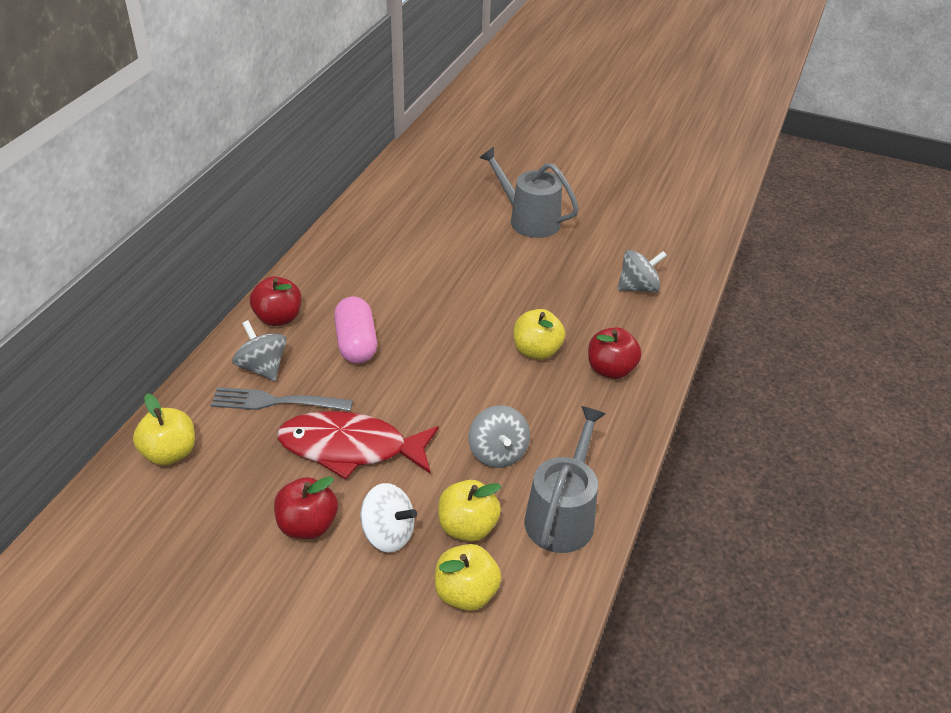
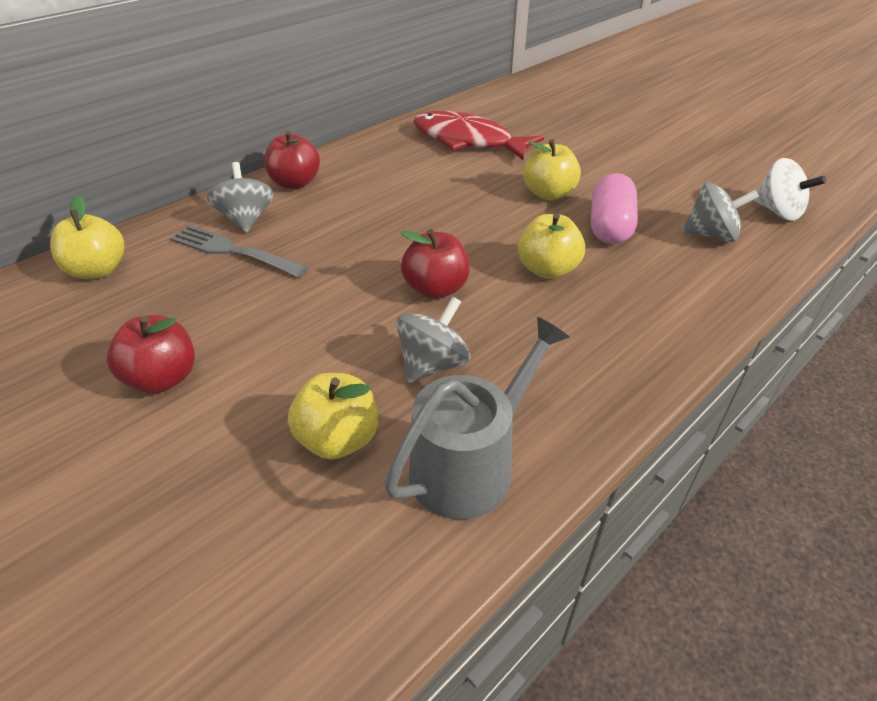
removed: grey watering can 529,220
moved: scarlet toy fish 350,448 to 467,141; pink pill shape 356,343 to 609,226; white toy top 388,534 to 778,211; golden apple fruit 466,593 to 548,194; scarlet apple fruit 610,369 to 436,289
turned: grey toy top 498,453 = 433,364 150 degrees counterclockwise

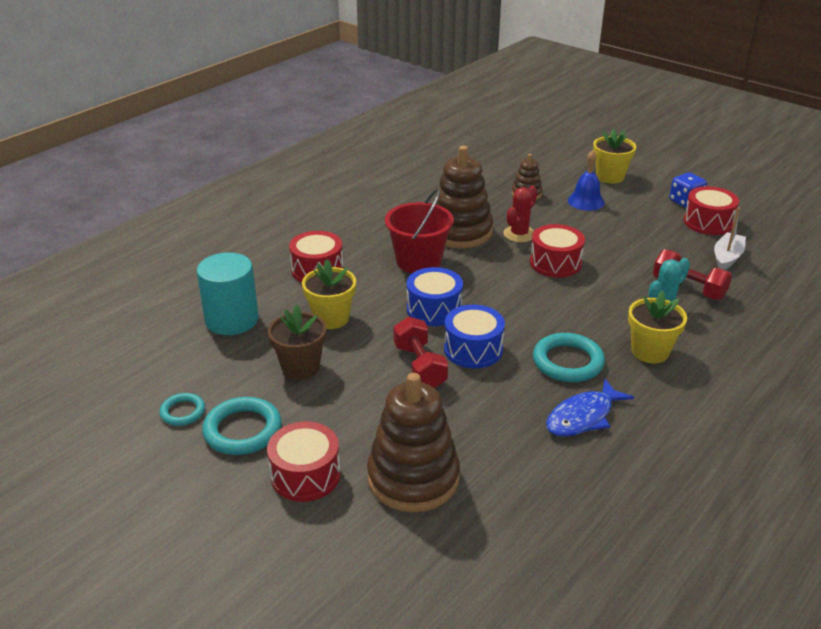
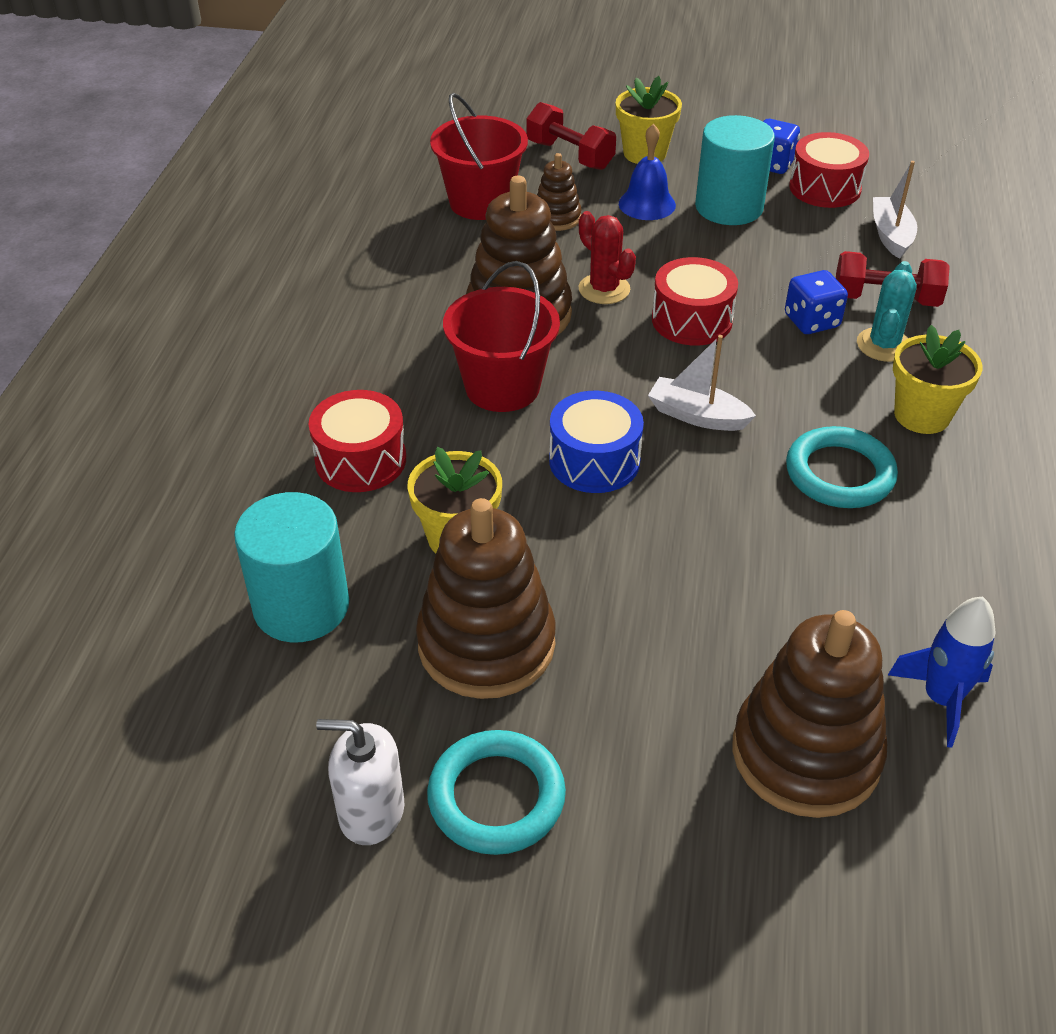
removed: scarlet snare drum 305,475; royal blue snare drum 473,349; royal blue toy fish 583,417
added: scarlet bucket 481,202; white boat 697,415; turquoise cylinder shape 729,207; royal blue dice 811,321; royal blue spaceship 941,699
moved: scarlet dumbbell 419,367 to 570,155
replaced: turquoise ring 183,412 to white pump bottle 371,811; brown plant pot 300,367 to brown ring stacker 486,644
turned: scarlet prickly plant 519,234 = 604,289 45 degrees counterclockwise

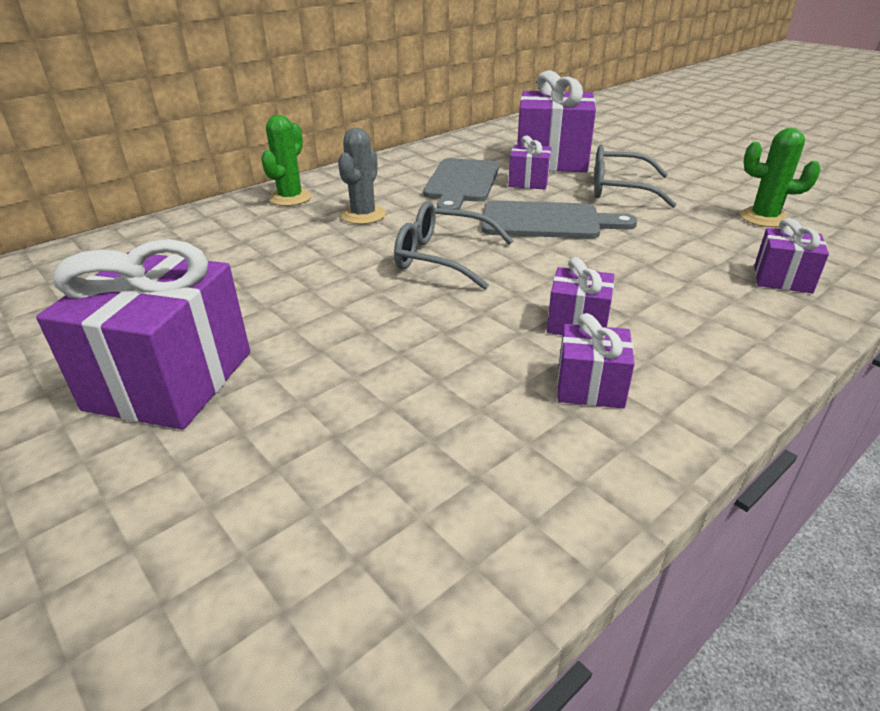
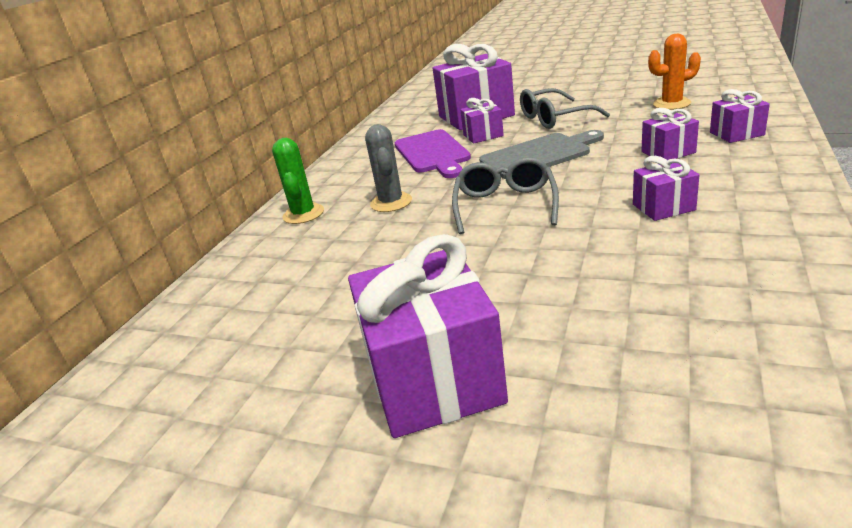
moved: purple wrapped gift 590,387 to 668,152
recoloured: grey chopping board 462,183 to purple chopping board 433,153; leaf-green prickly plant 764,218 to orange prickly plant 671,104
turned: grey glasses 443,258 = 505,206 105 degrees clockwise

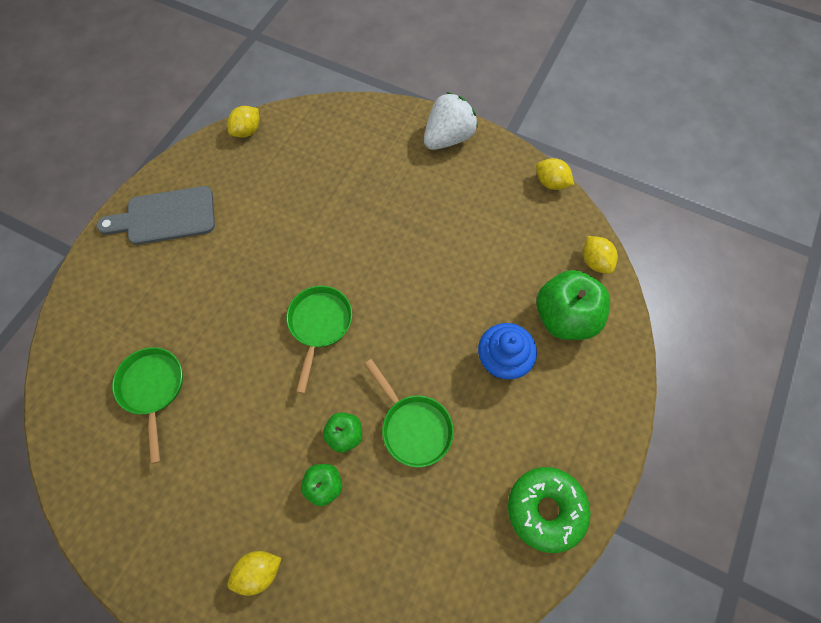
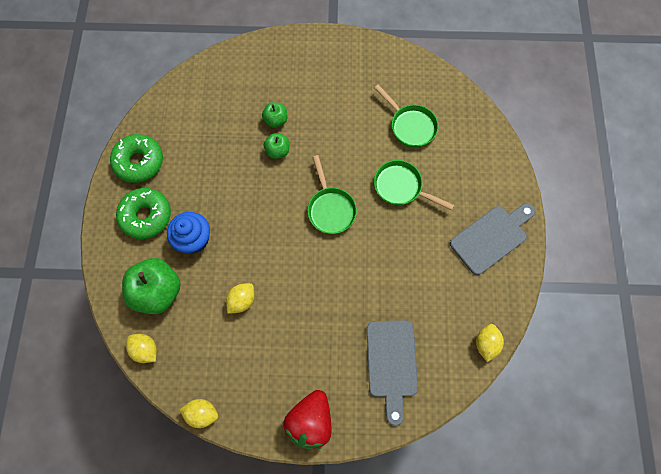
added: leaf-green doughnut 146,216; grey chopping board 391,363
moved: golden lemon 259,571 to 242,300; leaf-green pan 413,427 to 401,187
recoloured: white strawberry 448,138 to scarlet strawberry 310,420

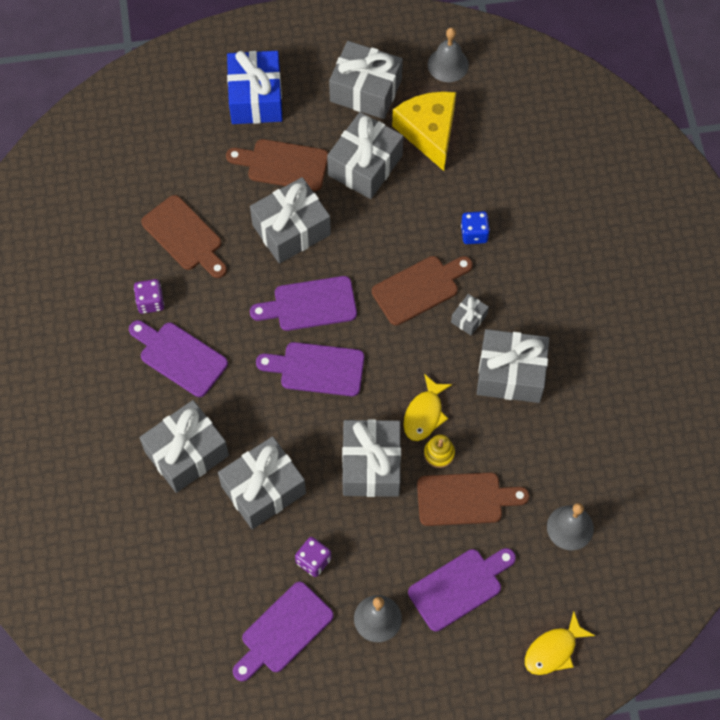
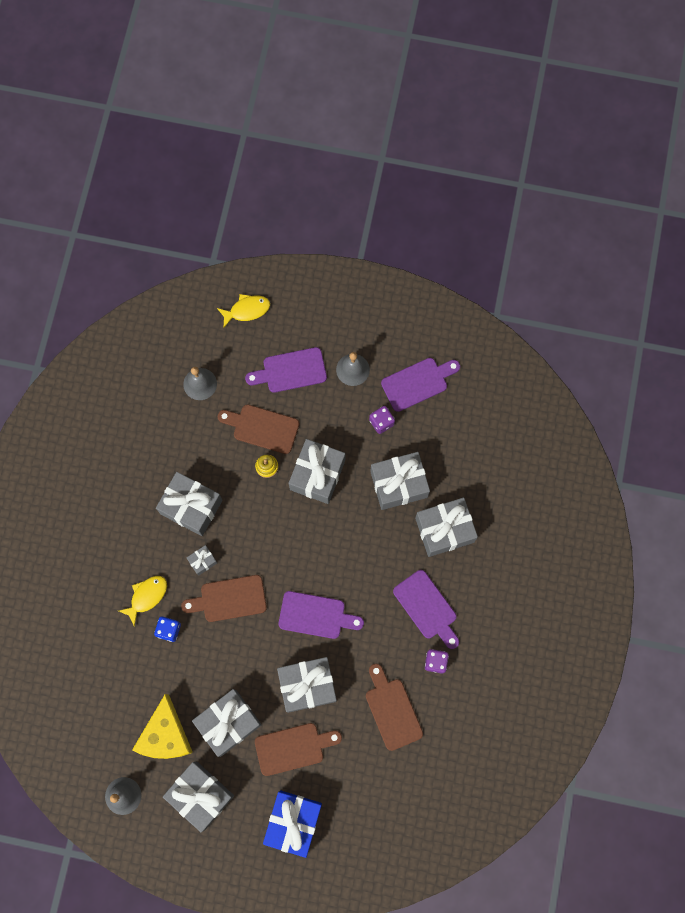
removed: purple chopping board 317,369
moved: golden toy fish 424,414 to 147,596
turned: brown chopping board 283,164 = 293,748 45 degrees counterclockwise

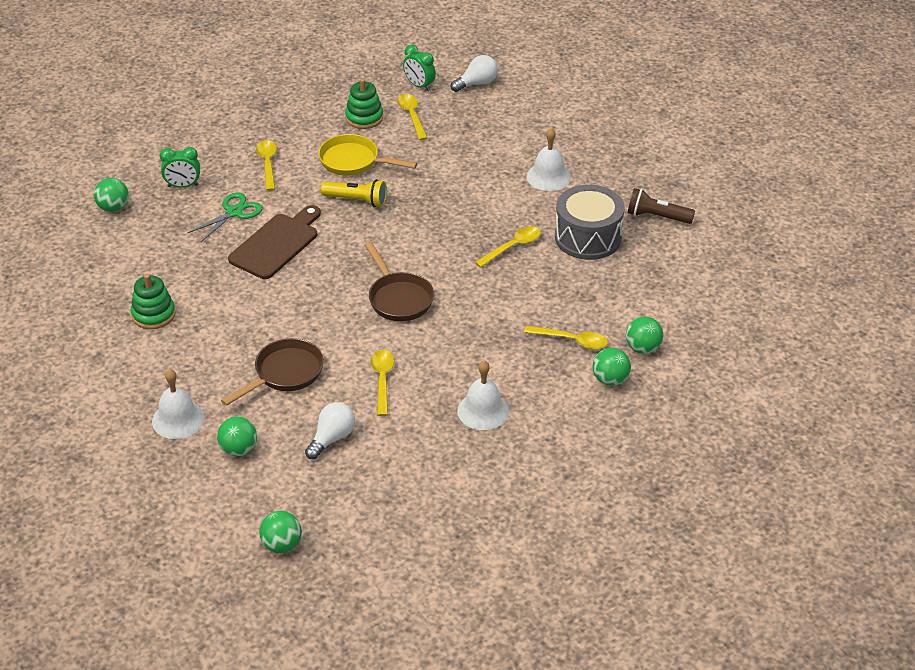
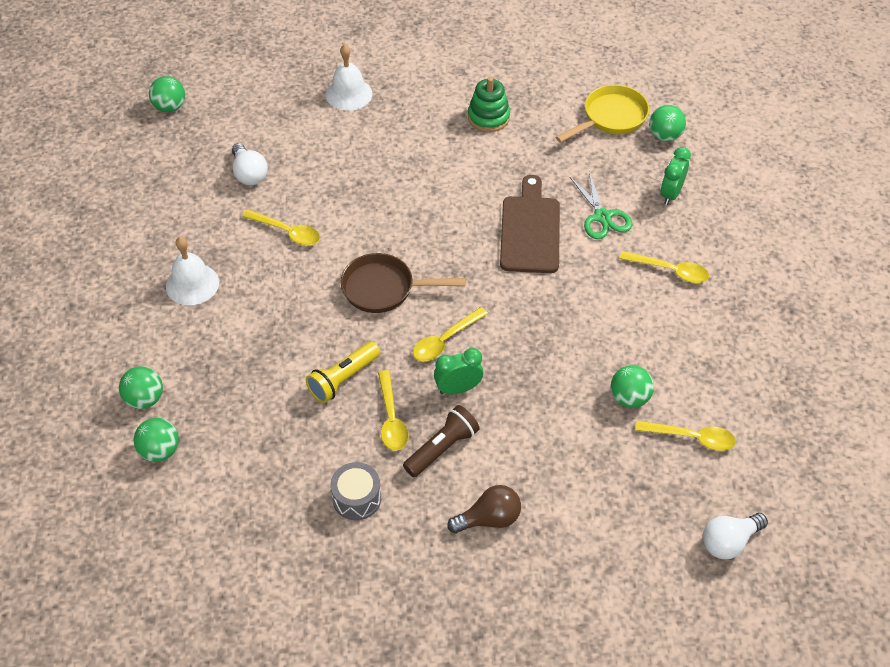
removed: brown pan 284,374; leaf-green ring stacker 364,118
moved: leaf-green ball 239,449 to 629,398; golden pan 353,161 to 611,117; golden pocket torch 357,200 to 343,379; leaf-green clock 419,86 to 458,388; golden teaspoon 571,341 to 445,340; brown pocket torch 657,217 to 442,448
replaced: white hand bell 548,177 to brown lightbulb 489,519
turned: brown chopping board 277,244 = 530,230 150 degrees counterclockwise; white lightbulb 477,83 = 729,542 60 degrees clockwise
resized: grey snare drum 588,237 = 357,498 x0.57

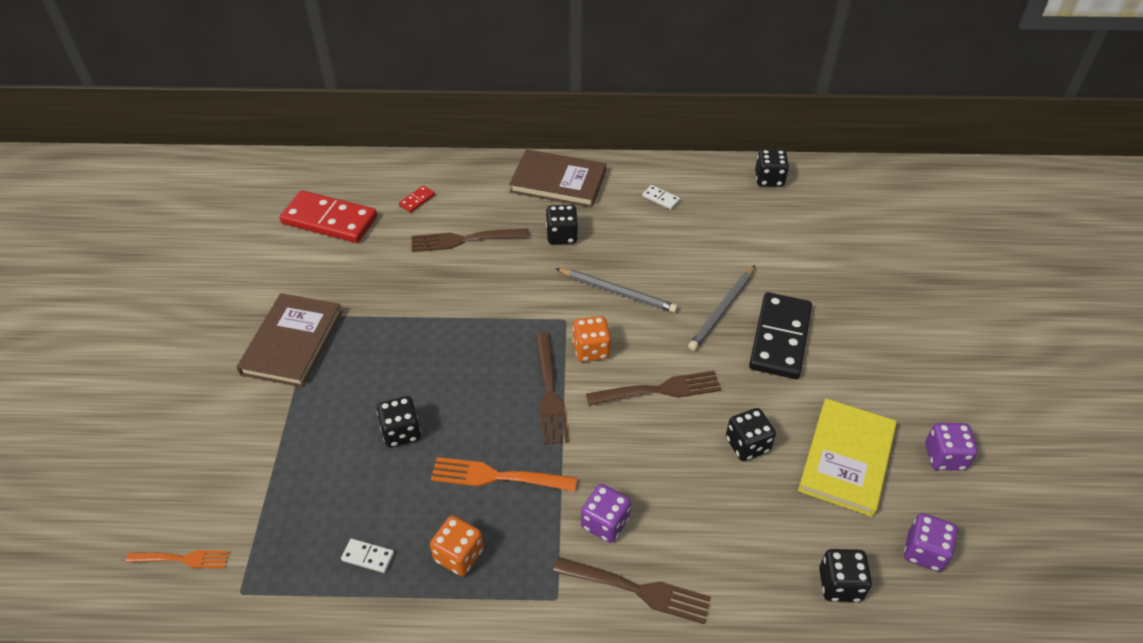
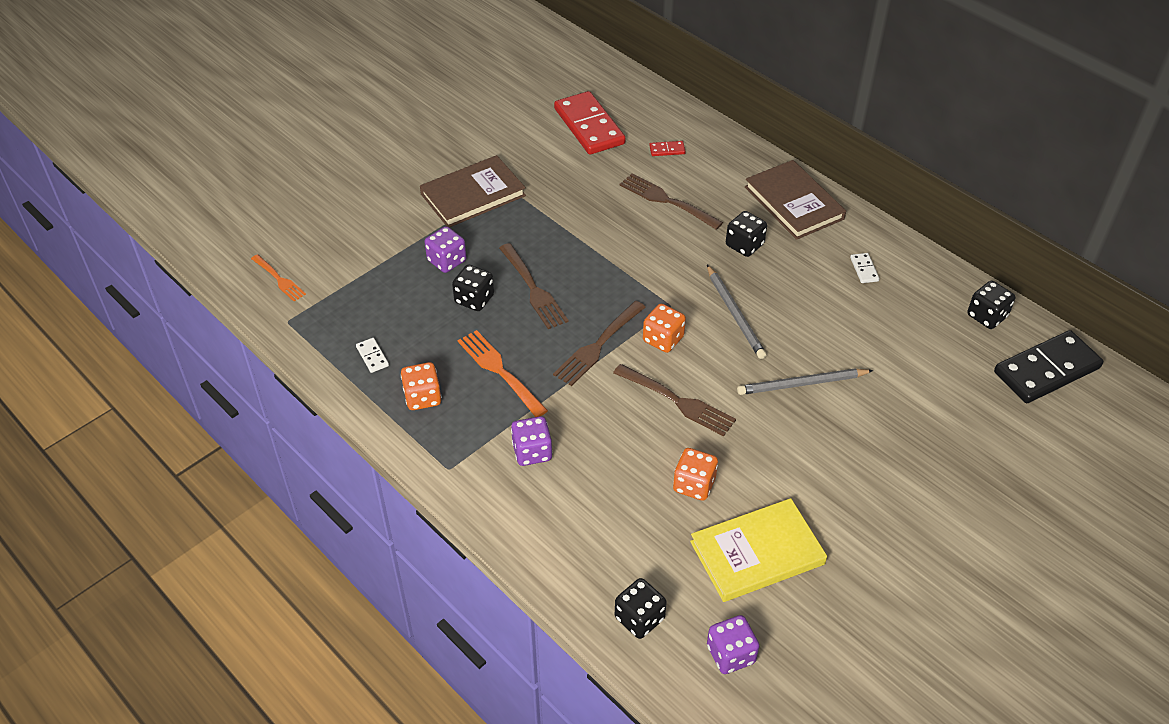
moved: brown fork 636,590 to 532,288; ebony domino tile 780,338 to 1047,370; purple dice 944,457 to 447,261
recoloured: ebony dice 747,445 to orange dice 694,485

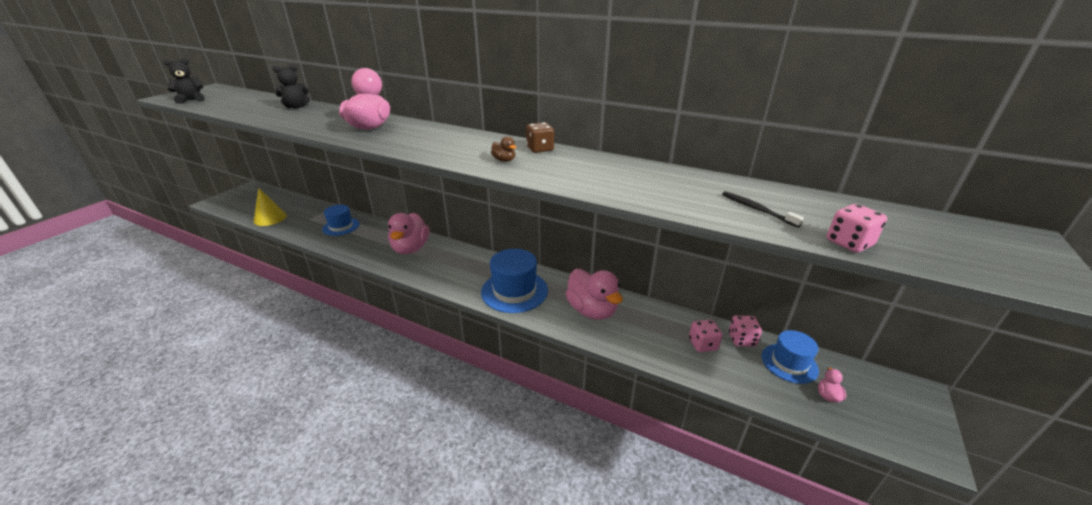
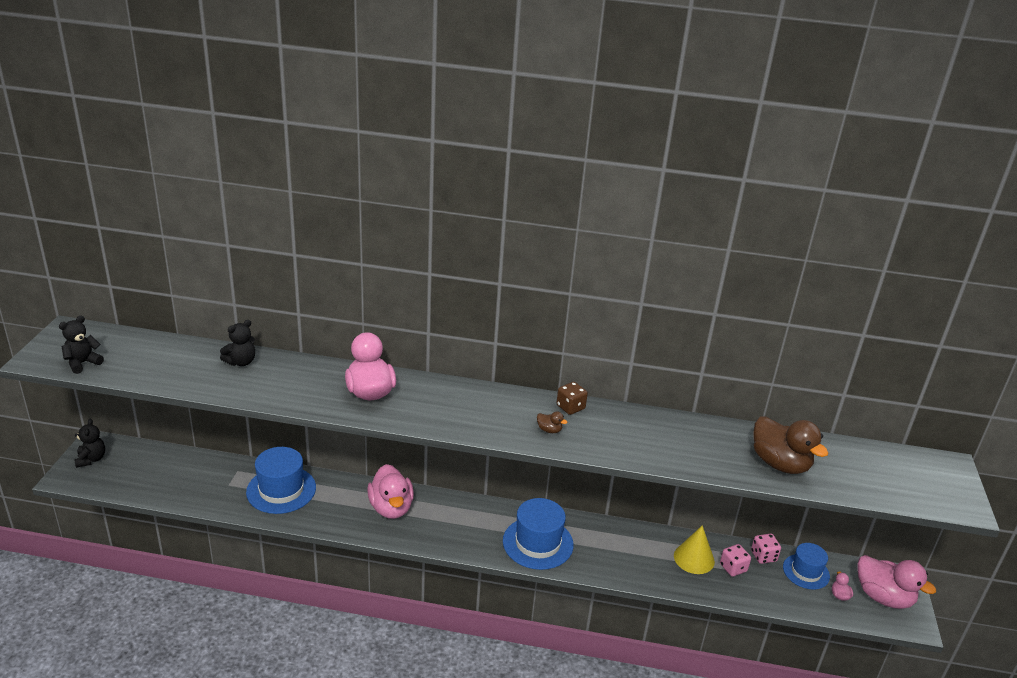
removed: pink dice 849,243
added: ebony teddy 91,459
moved: golden cone 270,218 to 694,558; pink toy duck 592,310 to 883,597
replaced: ebony dental brush 757,209 to brown toy duck 780,464
resized: royal blue hat 341,226 = 281,490 x1.56

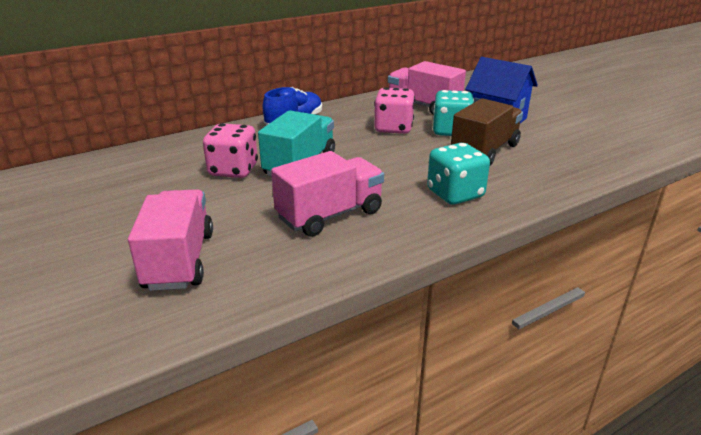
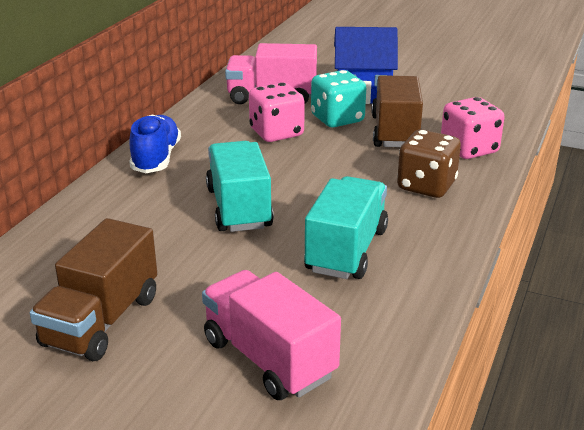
added: brown truck 101,321
moved: pink dice 233,170 to 469,149
recoloured: pink truck 330,215 to turquoise truck 346,250; turquoise dice 455,194 to brown dice 426,186

